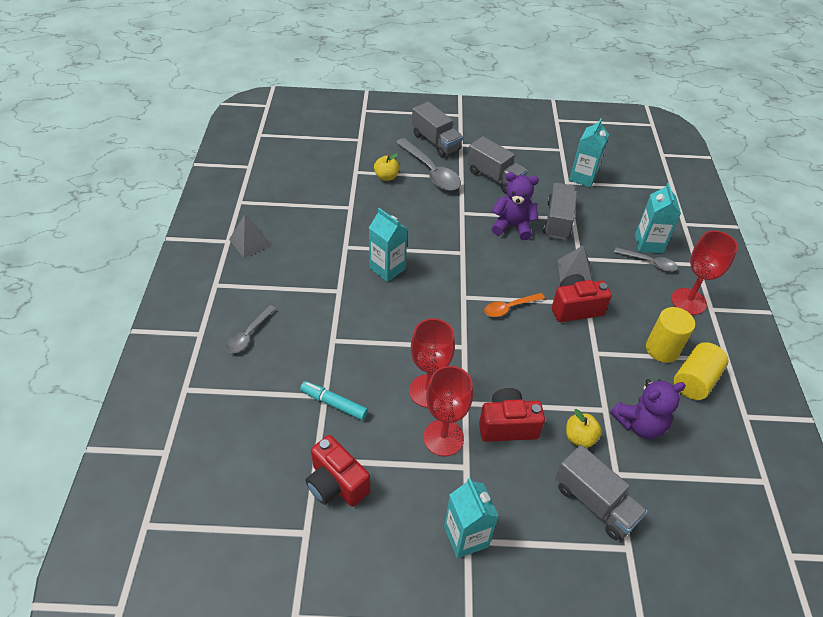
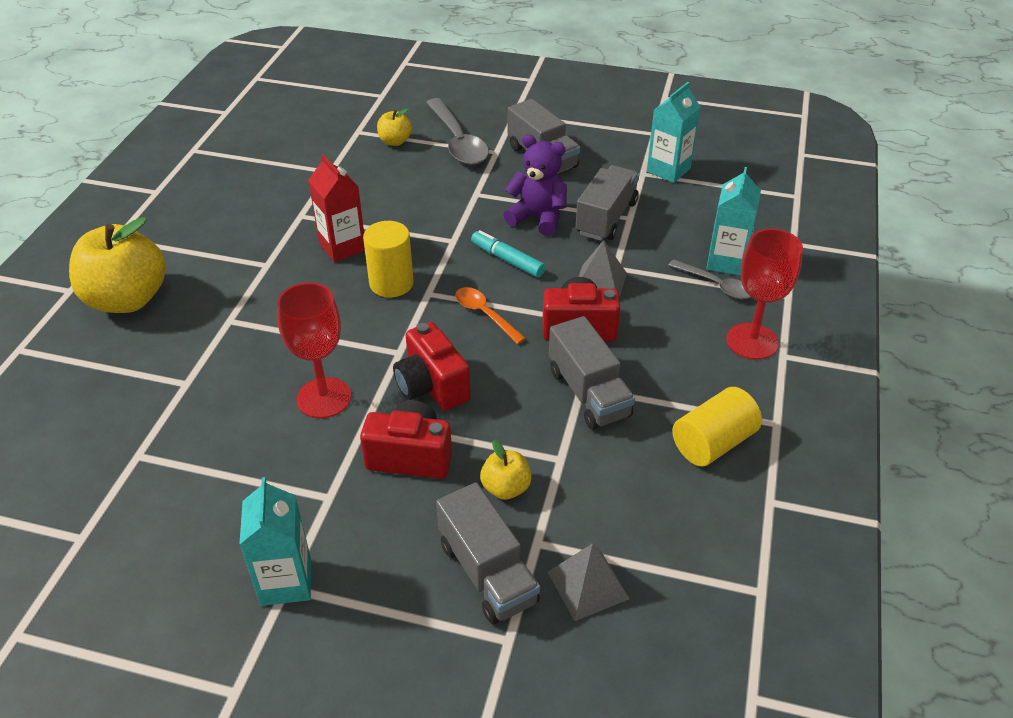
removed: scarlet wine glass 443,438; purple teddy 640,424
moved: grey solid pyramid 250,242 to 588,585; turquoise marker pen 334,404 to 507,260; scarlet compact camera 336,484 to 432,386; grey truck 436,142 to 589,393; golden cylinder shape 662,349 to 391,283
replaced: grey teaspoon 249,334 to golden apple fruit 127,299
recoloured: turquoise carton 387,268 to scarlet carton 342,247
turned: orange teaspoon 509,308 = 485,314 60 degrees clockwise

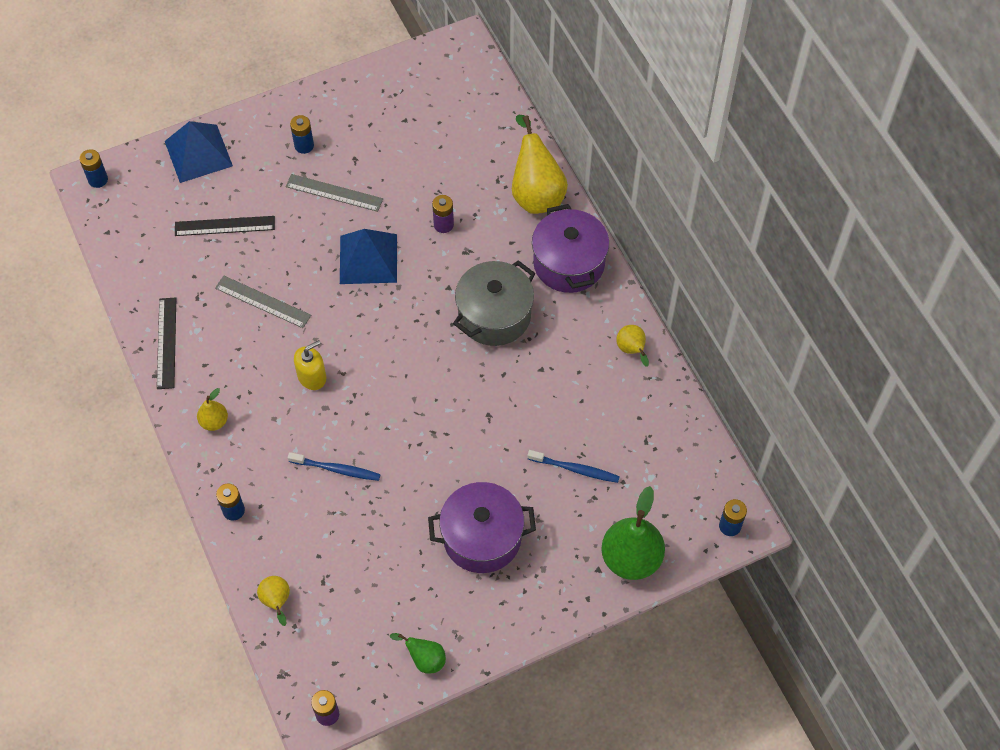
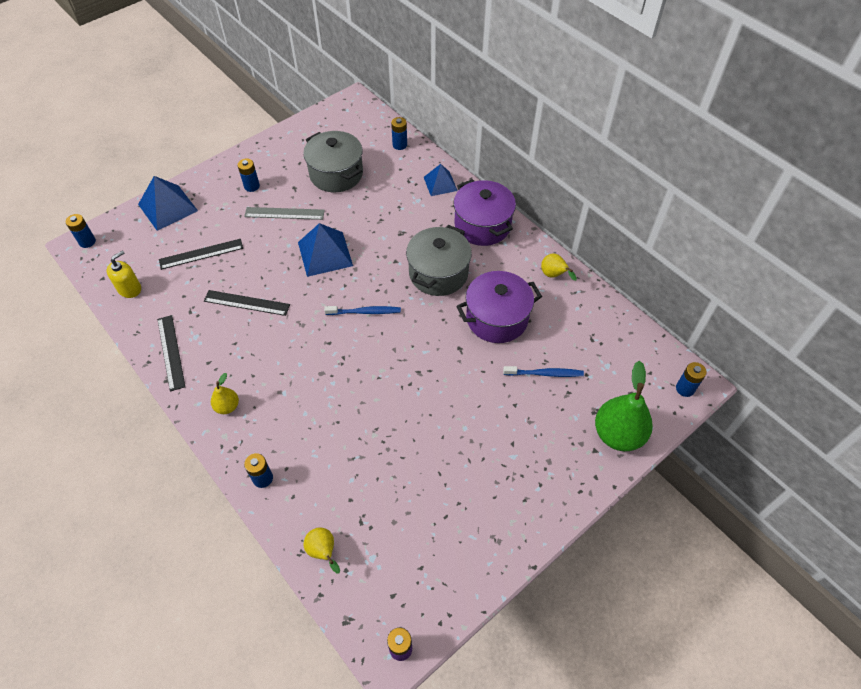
removed: leaf-green pear fruit 424,659; purple power cell 443,225
added: grey pot 336,174; royal blue power cell 399,145
moved: royal blue dental brush 336,469 to 365,312; golden pump bottle 312,377 to 129,289; purple pot 482,537 to 497,318
replaced: golden pear fruit 536,193 to royal blue solid pyramid 440,183
recoloured: grey ruler 263,302 to ebony ruler 246,303

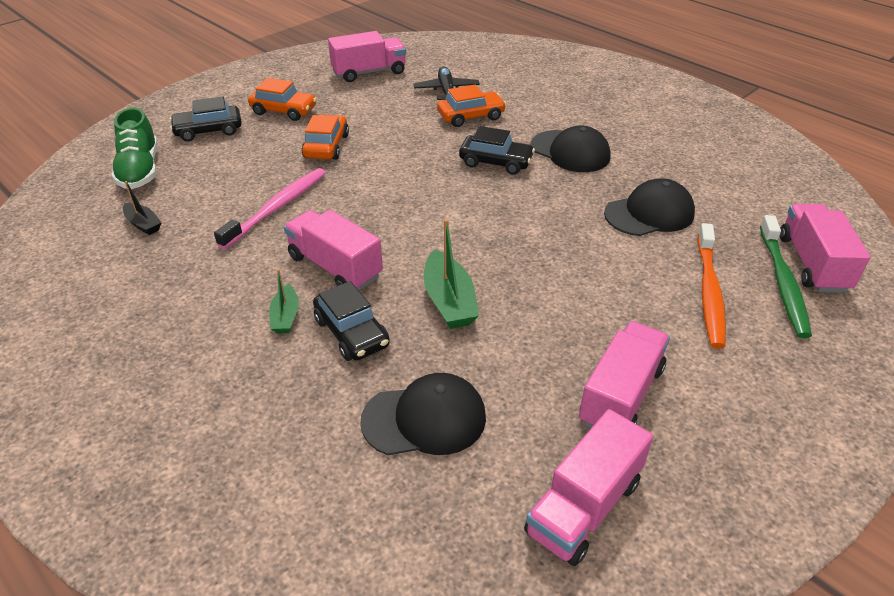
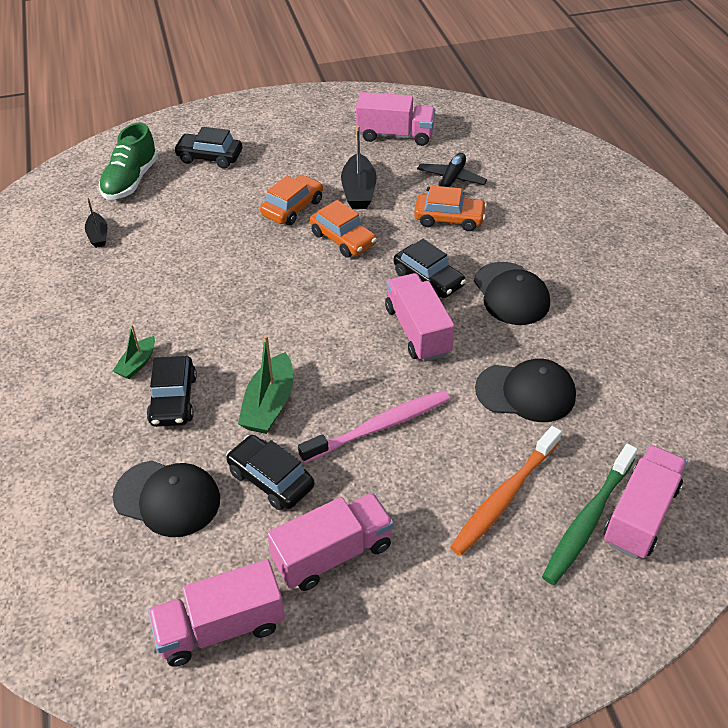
added: ebony car 271,479; ebony boat 359,191
moved: pink dental brush 277,207 to 379,427; orange car 284,111 to 343,239; pink truck 335,266 to 417,331

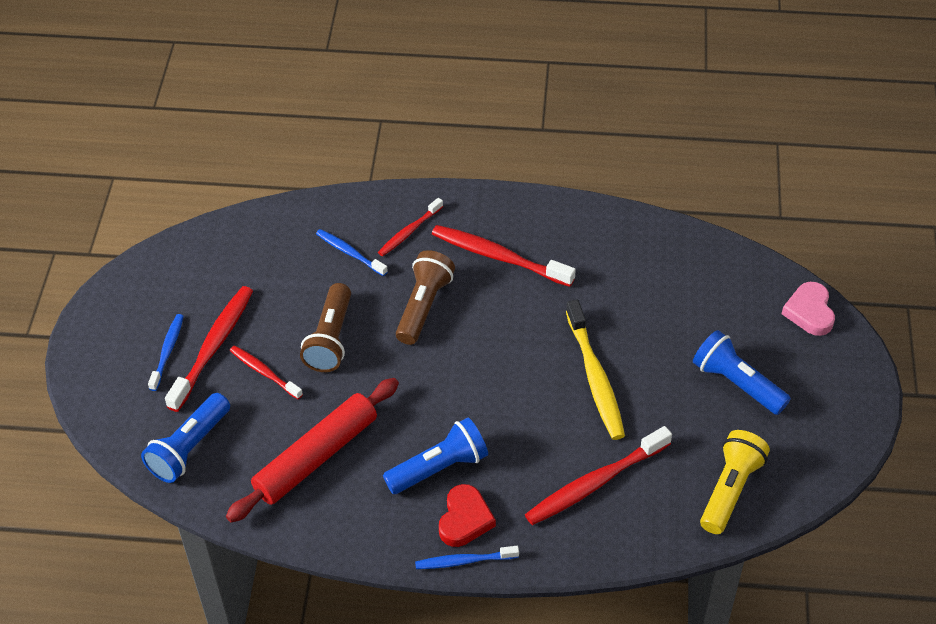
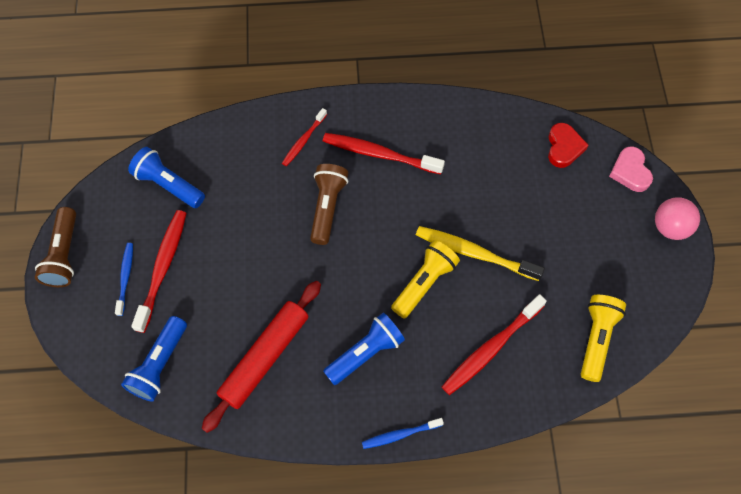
removed: scarlet dental brush 264,372; royal blue dental brush 350,253
added: golden pocket torch 424,283; pink ball 670,227
moved: brown pocket torch 331,339 to 64,254; scarlet heart shape 465,519 to 564,147; royal blue pocket torch 737,383 to 168,185
turned: golden dental brush 595,377 = 474,253 135 degrees clockwise

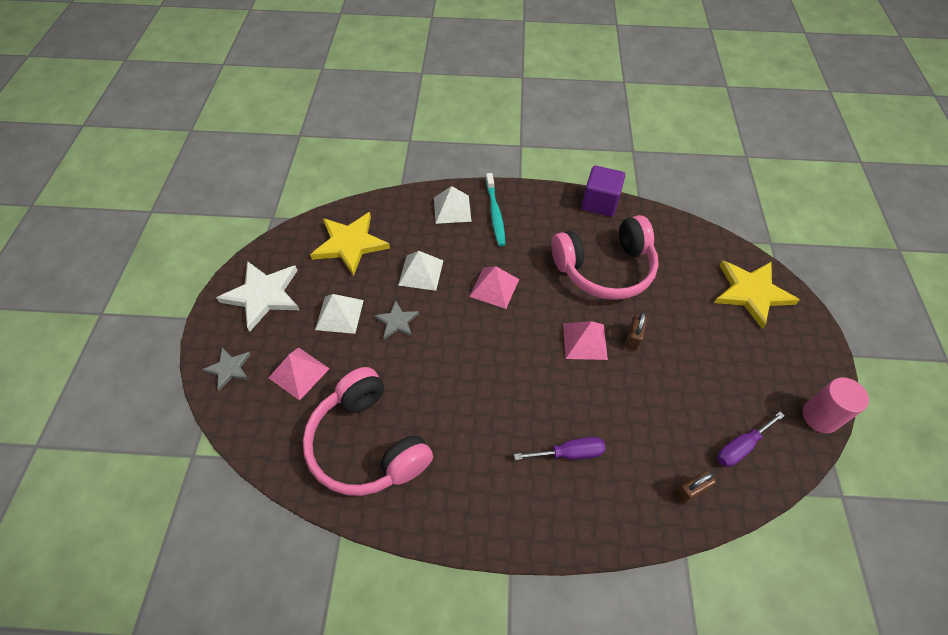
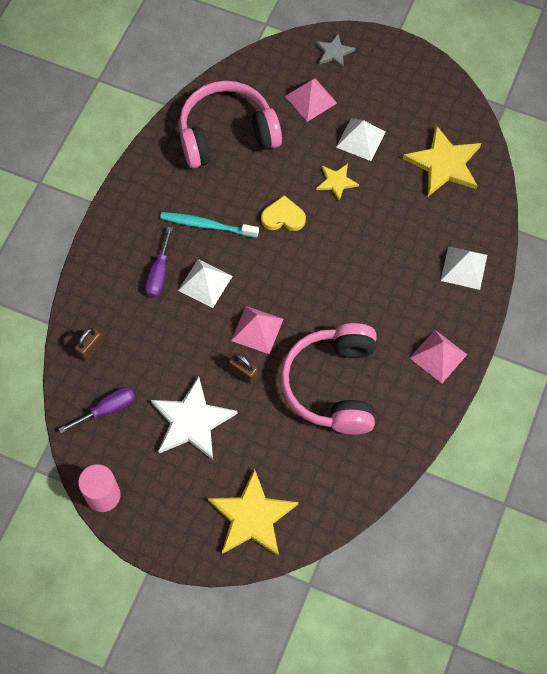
removed: purple solid cube 600,203
added: golden heart shape 283,217
moved: white five-pointed star 263,295 to 192,421; white solid pyramid 421,272 to 205,283; pink solid pyramid 494,287 to 438,356; turquoise dental brush 495,214 to 206,225
recoloured: grey five-pointed star 397,321 to golden five-pointed star 336,182
turned: brown small lock 690,491 = 90,349 45 degrees clockwise; purple screwdriver 740,447 = 107,409 75 degrees clockwise

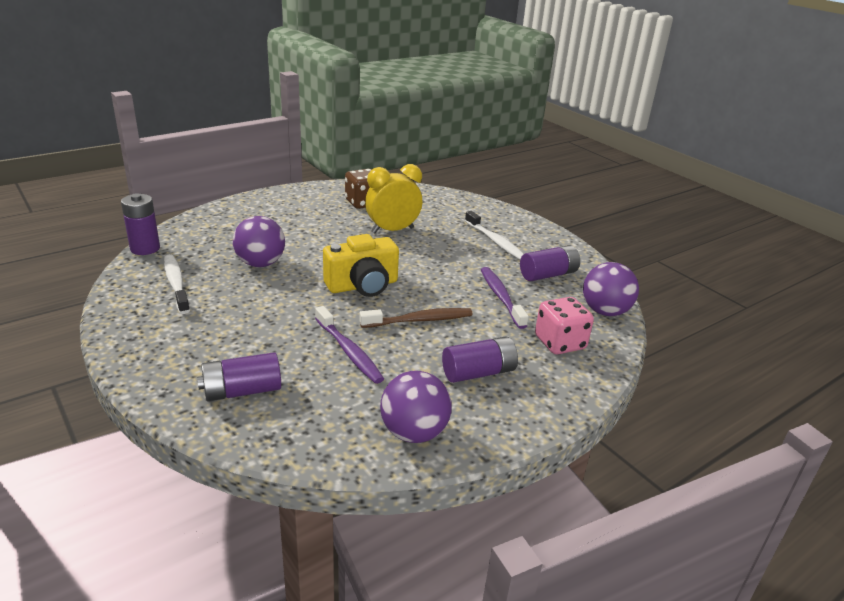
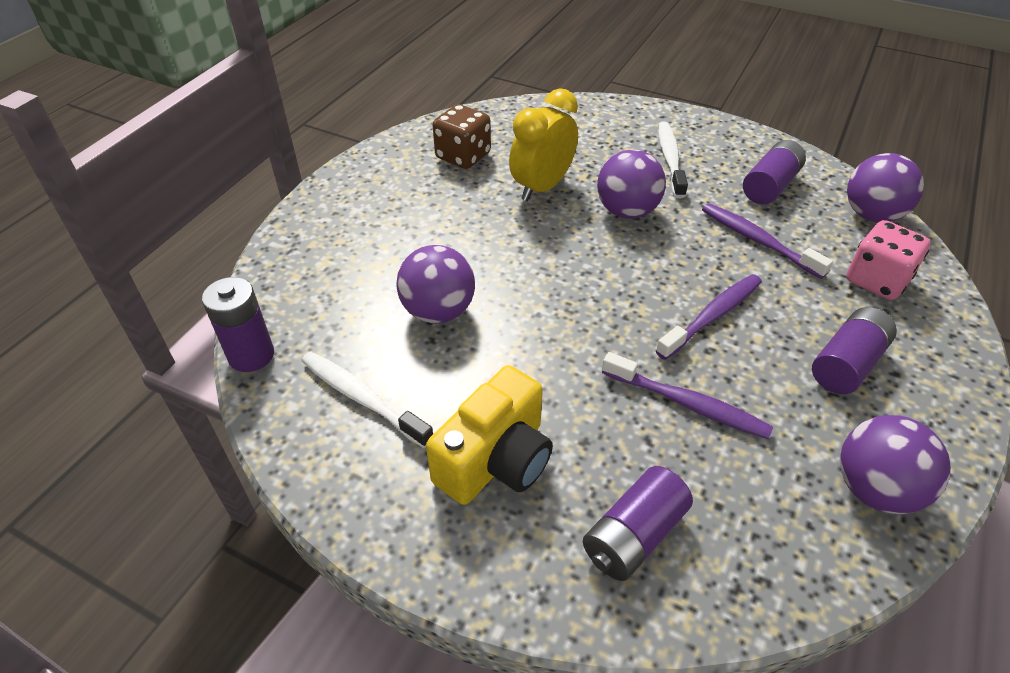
added: purple ball 627,211
moved: golden compact camera 363,286 to 496,460
recoloured: brown dental brush 419,320 to purple dental brush 712,316
turned: white dental brush 495,241 = 670,159 120 degrees counterclockwise

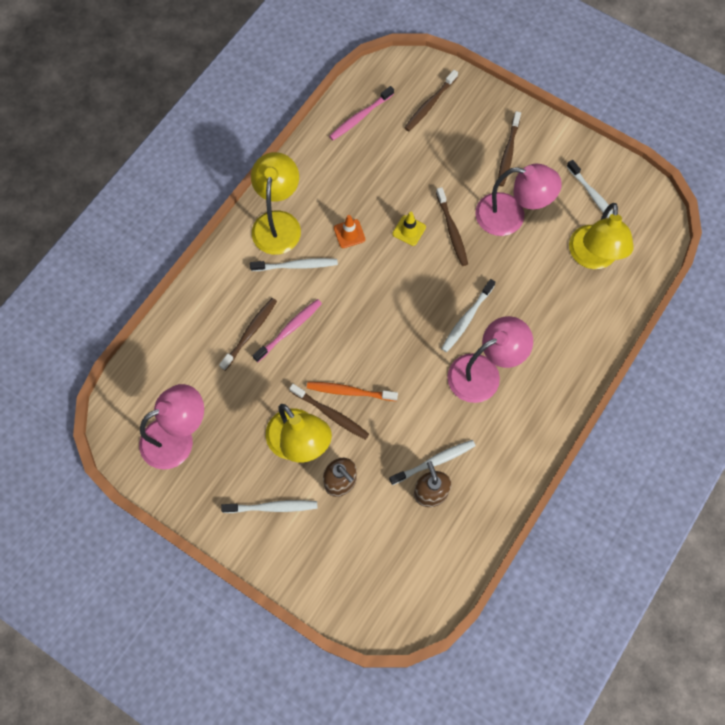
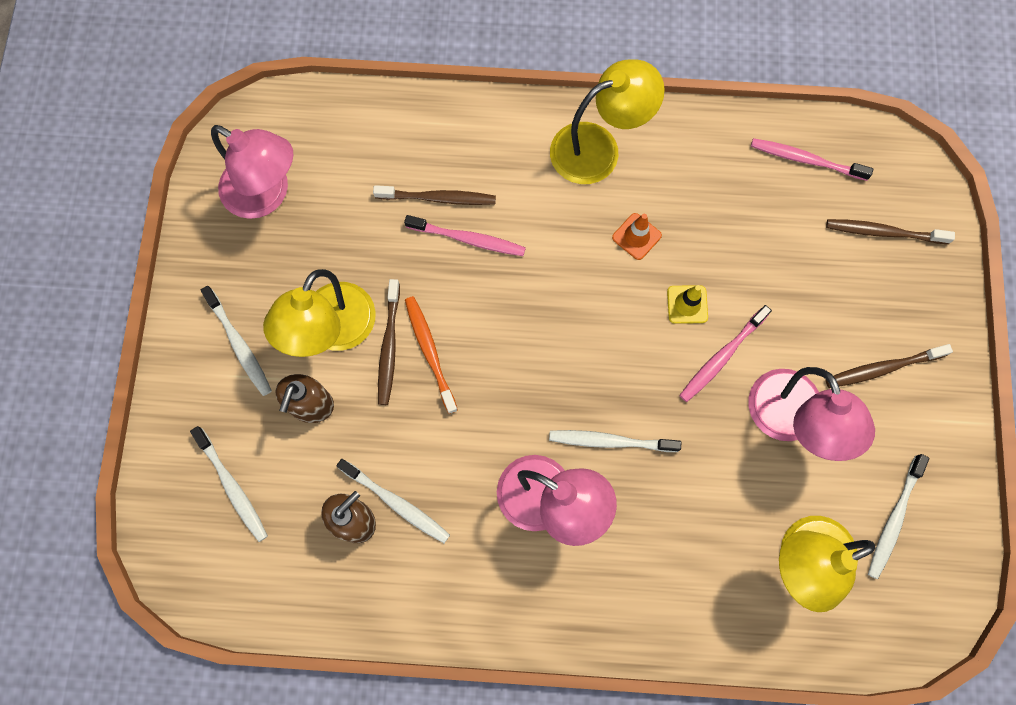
moved: white dental brush 296,266 to 232,487
recoloured: brown dental brush 452,230 to pink dental brush 721,357

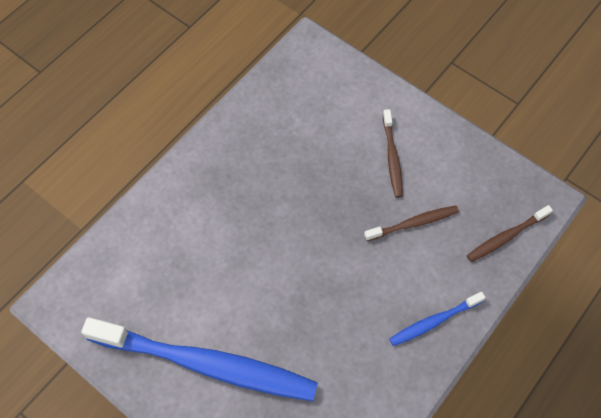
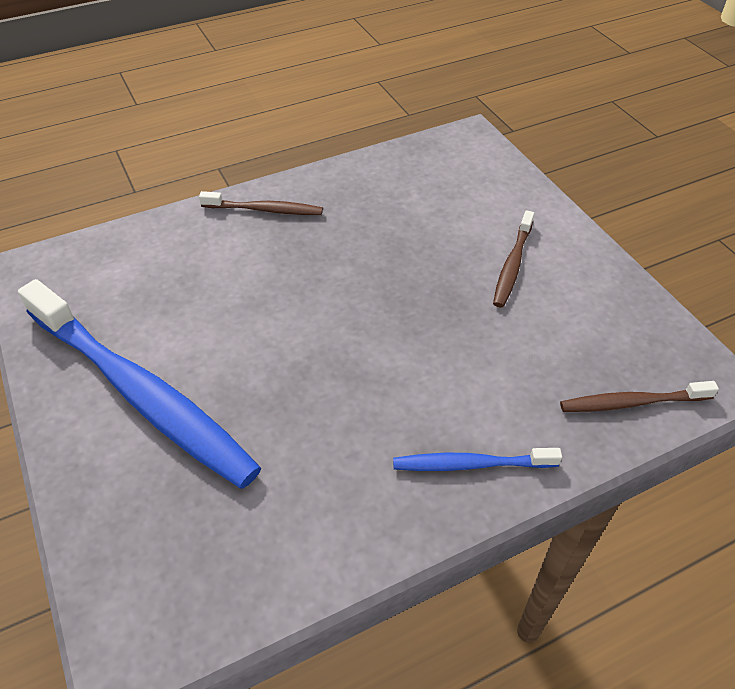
moved: brown dental brush 413,223 to 264,210

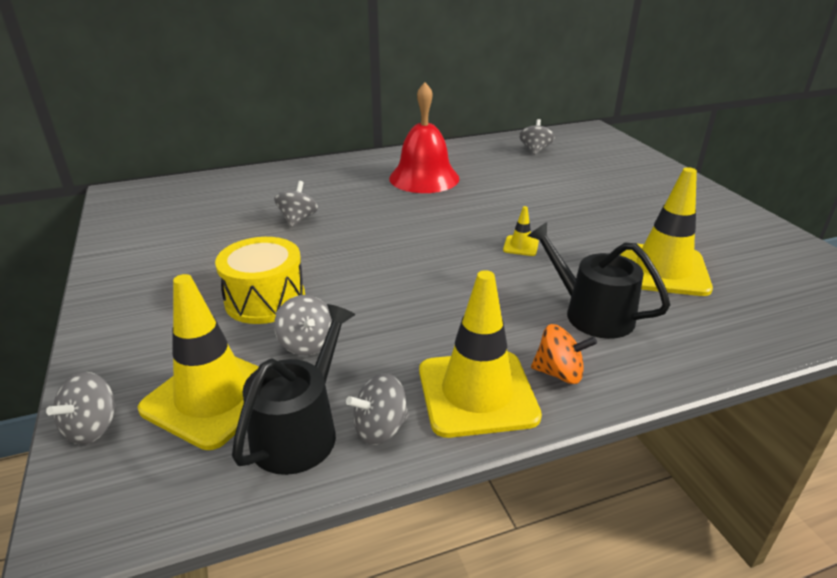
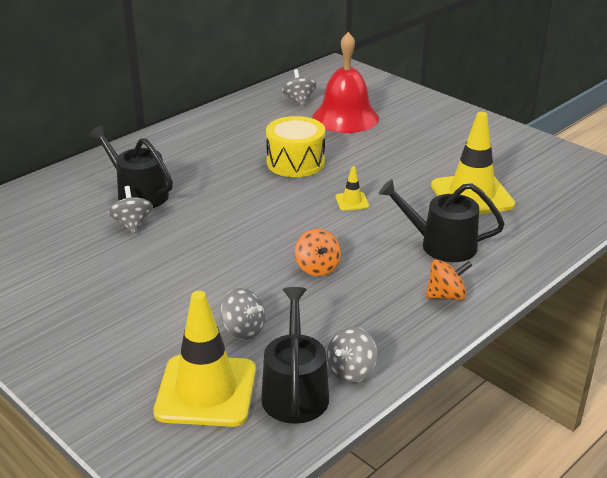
removed: grey toy top 92,427; golden safety cone 477,393
added: ebony watering can 138,194; orange toy top 317,268
moved: golden snare drum 265,300 to 295,162; scarlet hand bell 424,178 to 345,117

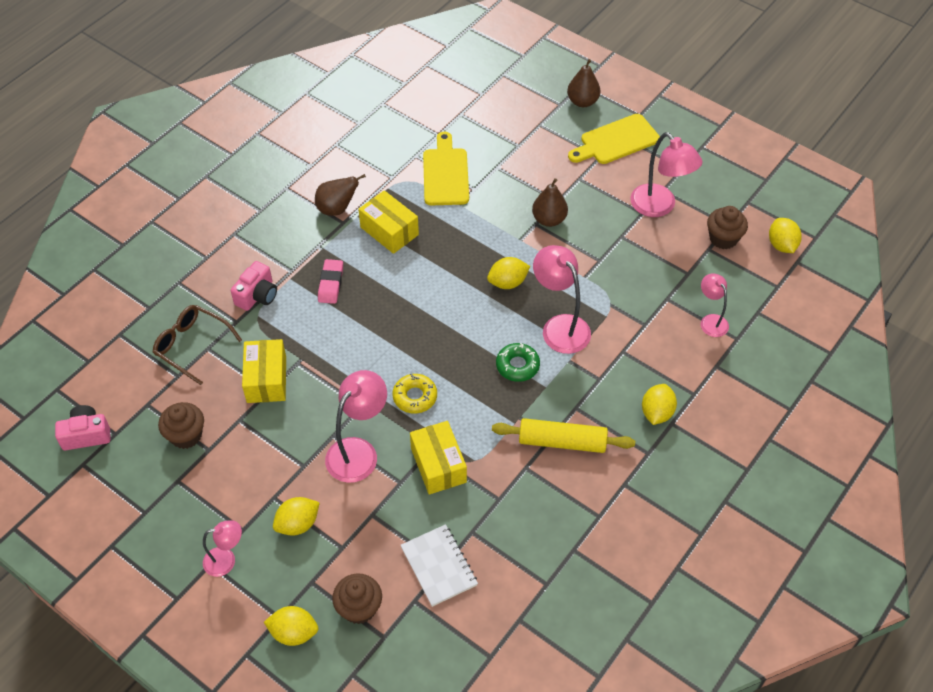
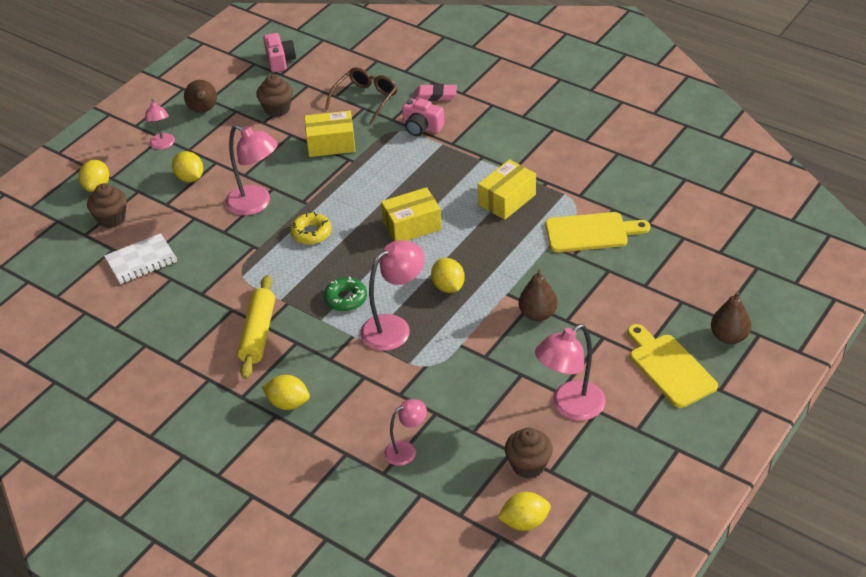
moved: brown pear fruit 337,209 to 203,110; pink eraser 331,284 to 435,95; golden box 438,465 to 412,226

